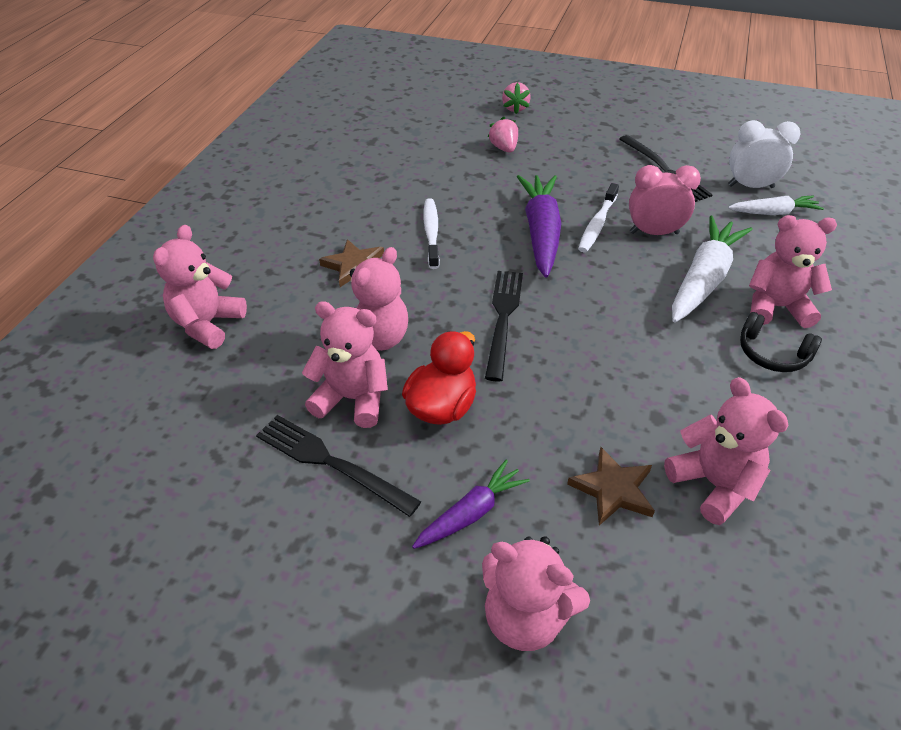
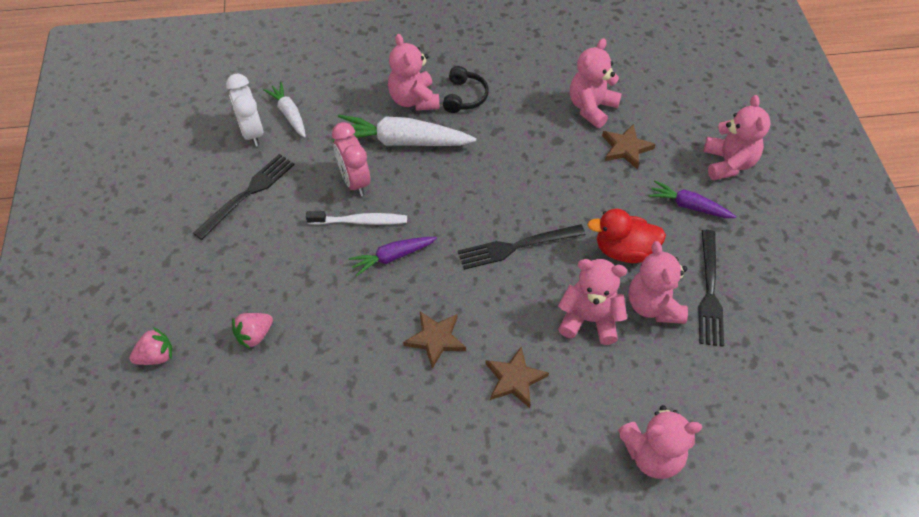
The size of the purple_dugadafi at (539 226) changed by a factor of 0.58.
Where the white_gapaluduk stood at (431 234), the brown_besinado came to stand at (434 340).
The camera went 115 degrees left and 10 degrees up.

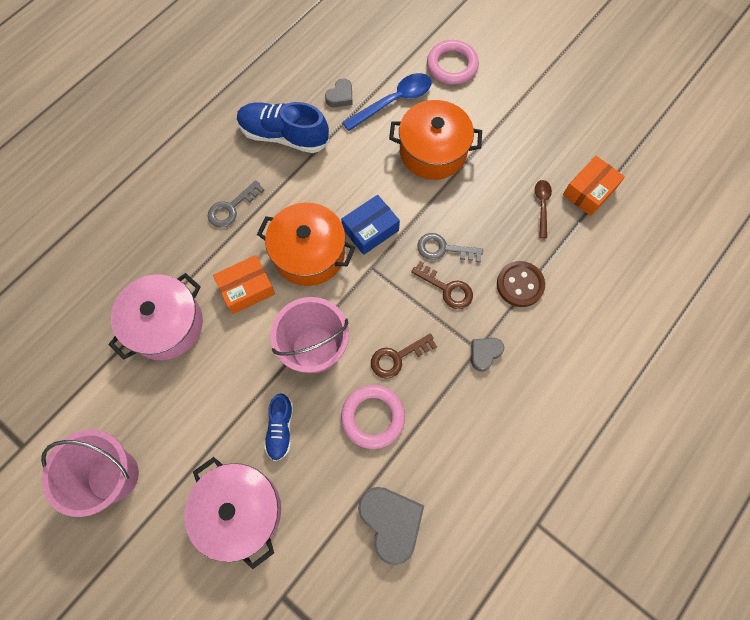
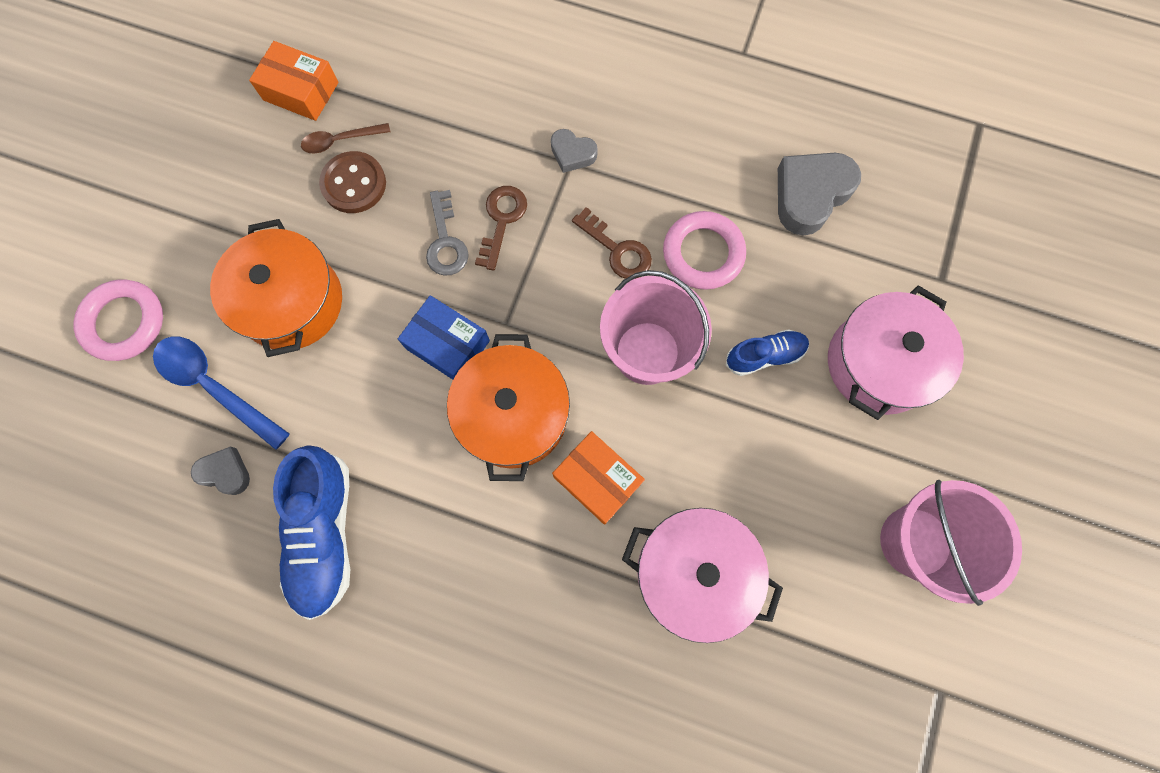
The second view lost the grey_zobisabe at (236 204).
The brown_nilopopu ended up elsewhere, having gone from (521 284) to (352 182).
The camera went 110 degrees left and 5 degrees up.

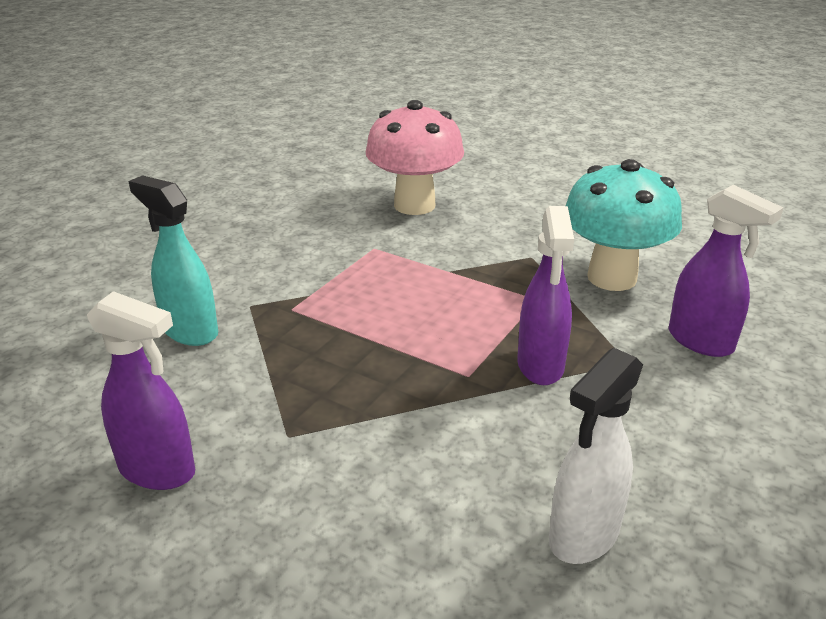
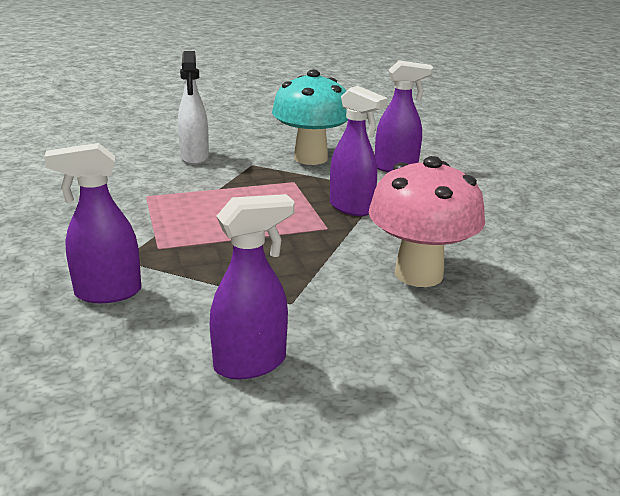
The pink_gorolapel ended up elsewhere, having gone from (415 157) to (427 221).
What was the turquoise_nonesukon at (173 260) turned into the purple_nonesukon at (92 223).
The white_nonesukon ended up elsewhere, having gone from (596 456) to (193 108).
The camera went 50 degrees left and 5 degrees down.

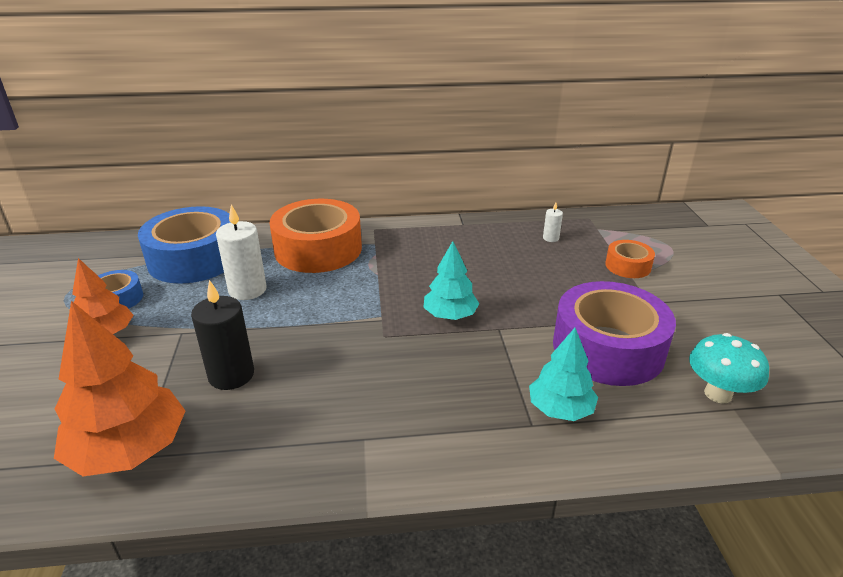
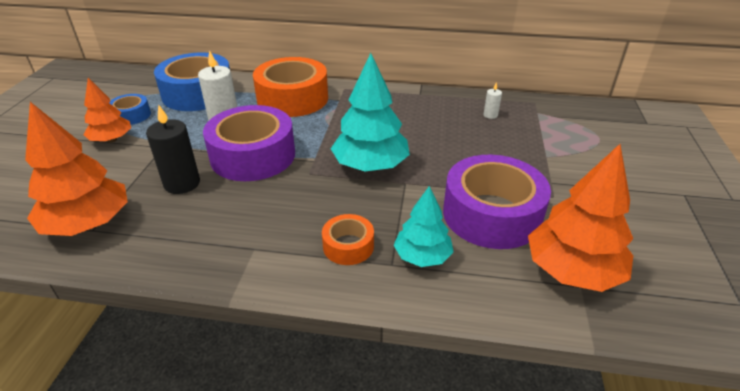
The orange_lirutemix ended up elsewhere, having gone from (630 259) to (348 239).
The size of the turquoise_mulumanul at (451 280) changed by a factor of 1.63.
Where the turquoise_gorolapel stood at (729 368), the orange_mulumanul came to stand at (580 218).
The second view gained the purple_lirutemix at (249 143).
The camera went 15 degrees right and 5 degrees up.

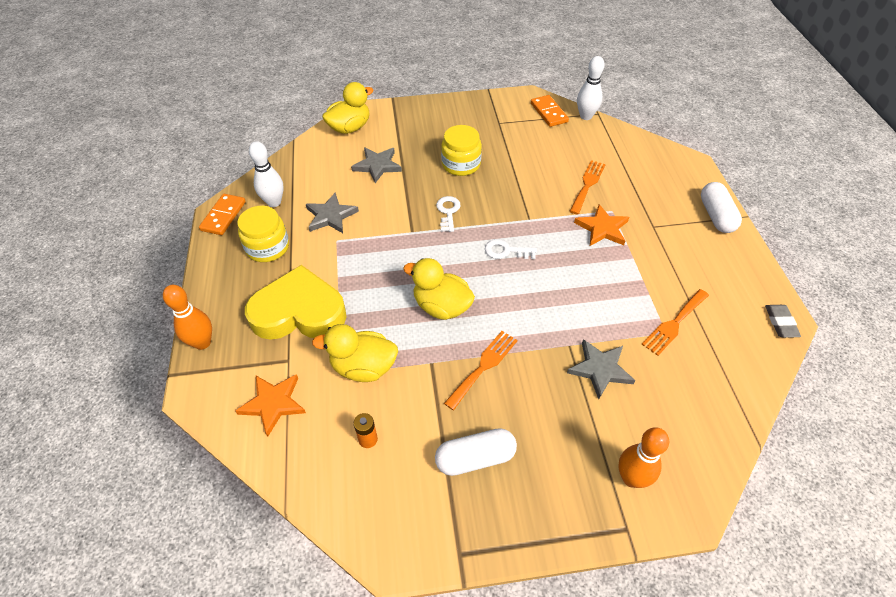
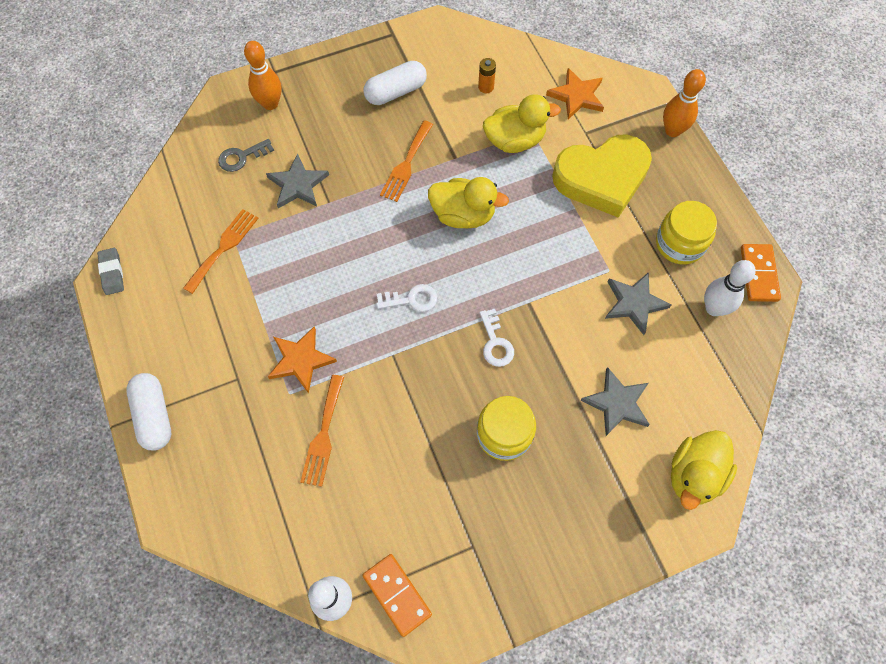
The second view gained the grey_zobisabe at (246 155).
The camera went 165 degrees right and 15 degrees up.

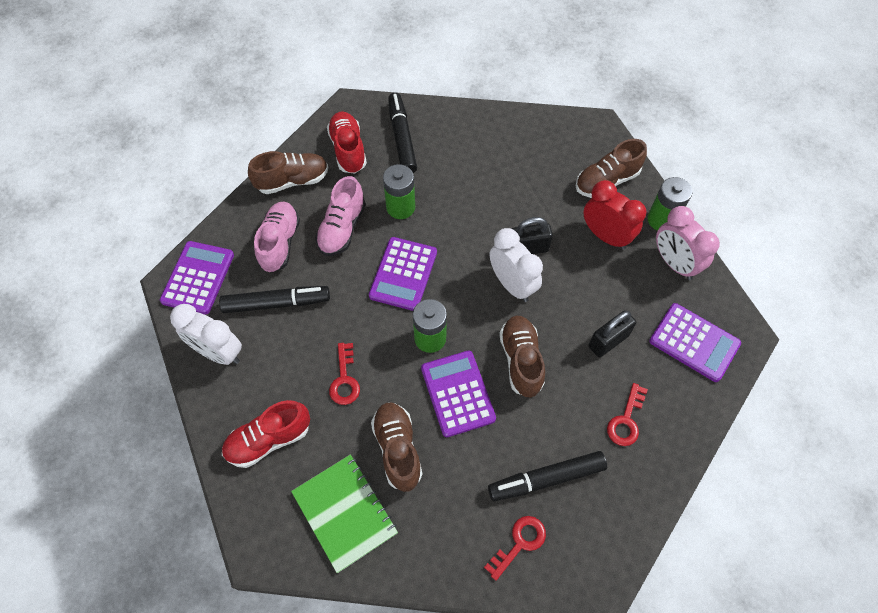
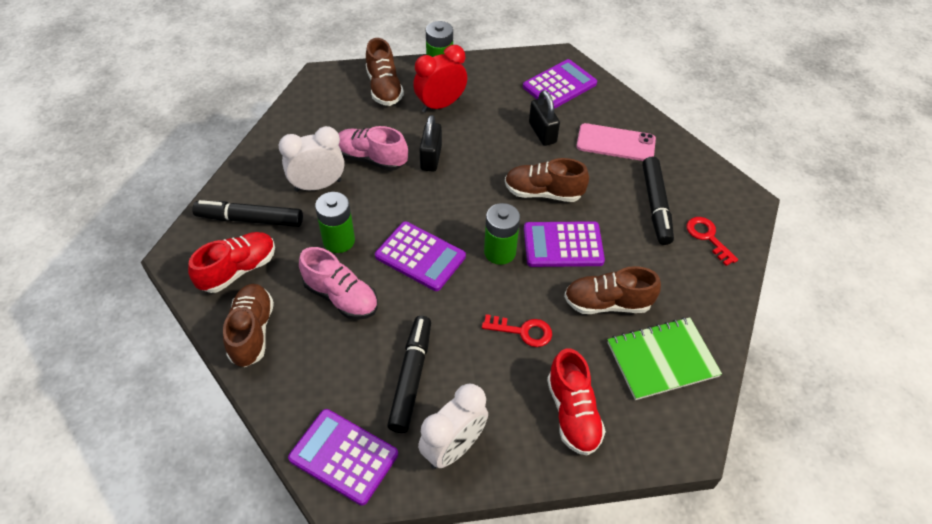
The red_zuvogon at (347 142) ended up facing another way, 135 degrees clockwise from before.
The pink_zuvogon ended up elsewhere, having gone from (277 237) to (373 148).
The second view lost the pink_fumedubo at (688 243).
The white_fumedubo ended up elsewhere, having gone from (516 265) to (312 159).
Where the red_zobisabe stood at (627 414), the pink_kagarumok came to stand at (616 142).
The camera went 75 degrees left and 10 degrees down.

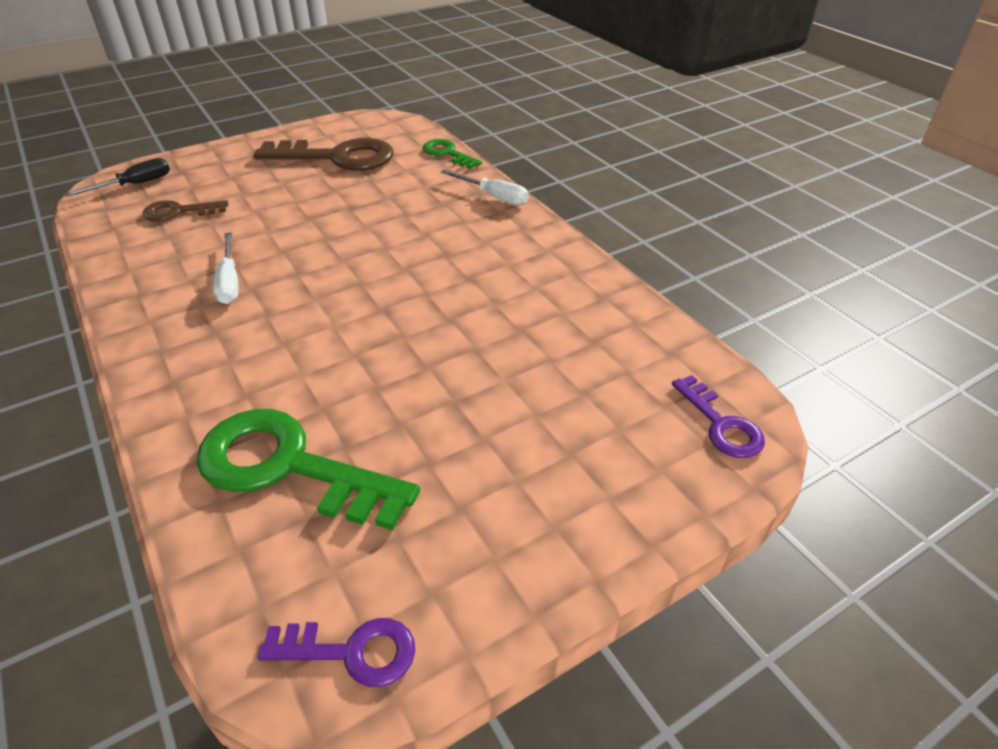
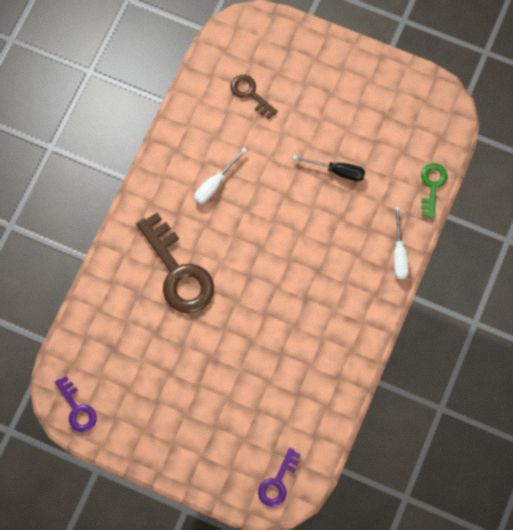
The brown_zobisabe ended up elsewhere, having gone from (324 154) to (175 263).
The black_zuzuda ended up elsewhere, having gone from (117 177) to (328 168).
The second view lost the green_zobisabe at (308 469).
The camera went 55 degrees right and 30 degrees up.

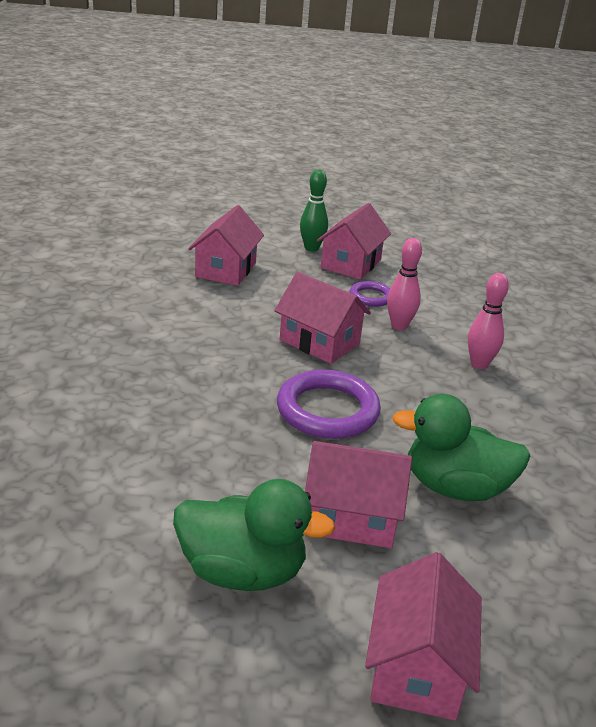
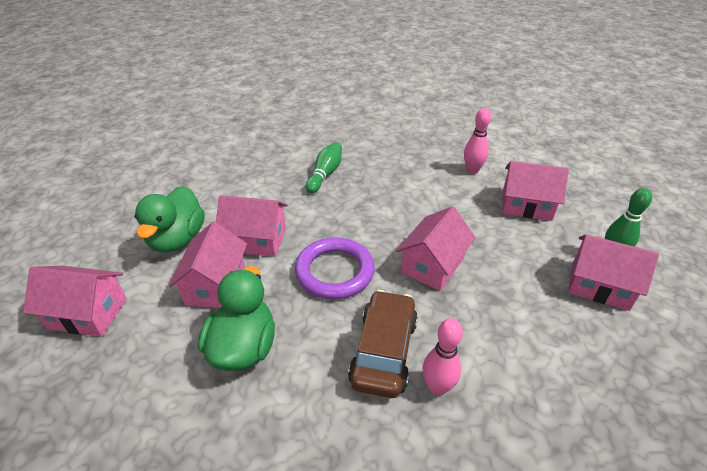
The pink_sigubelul ended up elsewhere, having gone from (404 284) to (477 141).
The second view lost the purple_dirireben at (370 294).
The second view gained the green_sigubelul at (324 168).
The second view gained the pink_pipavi at (252 226).
The second view gained the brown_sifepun at (383 344).
The camera went 90 degrees right and 10 degrees up.

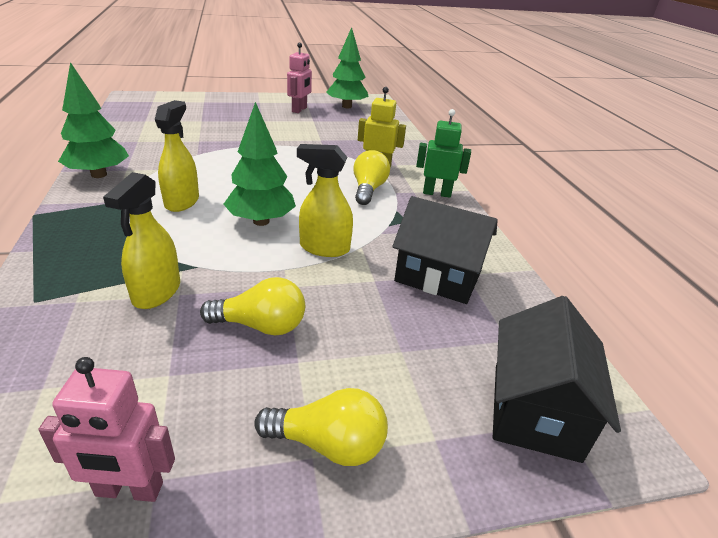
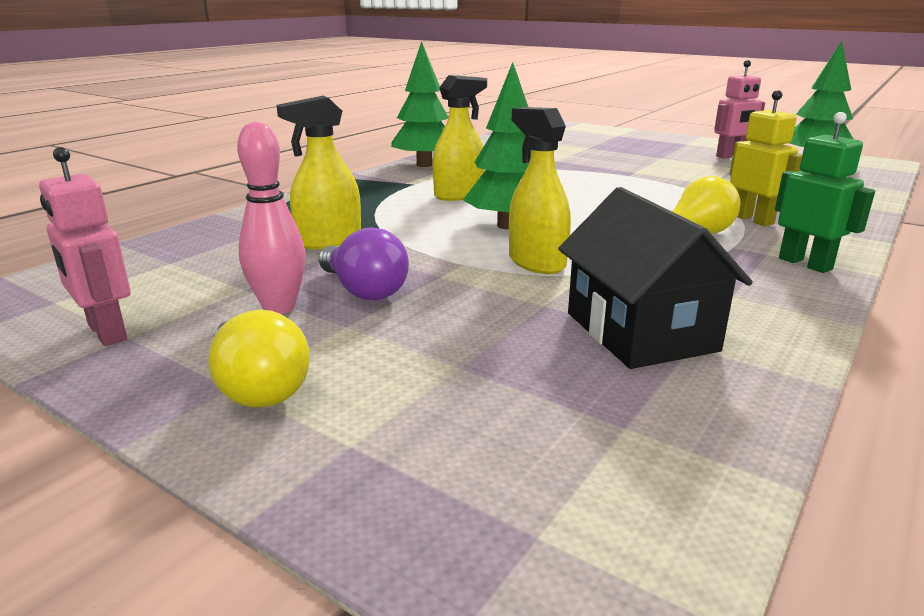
What was the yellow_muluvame at (252 306) turned into the purple_muluvame at (364 264).
The second view lost the black_pipavi at (557 379).
The second view gained the pink_sigubelul at (271 217).
The camera went 50 degrees right and 10 degrees down.

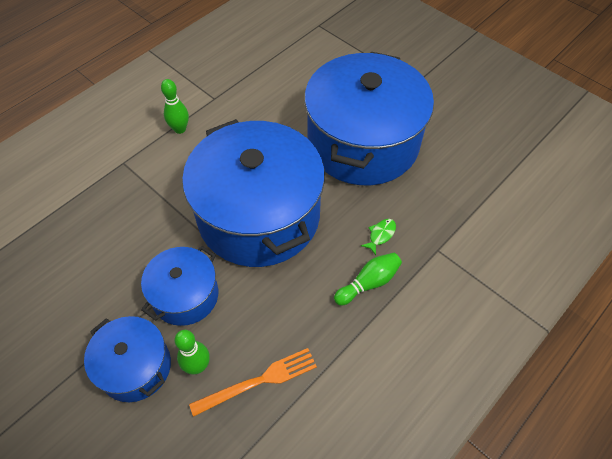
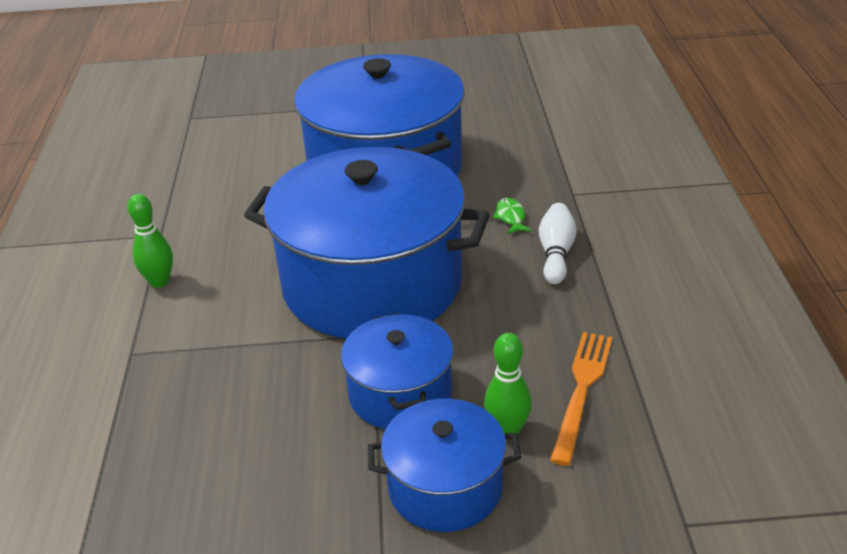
What was the green_sigubelul at (368 279) turned into the white_sigubelul at (558 243).
The camera went 45 degrees left and 20 degrees down.

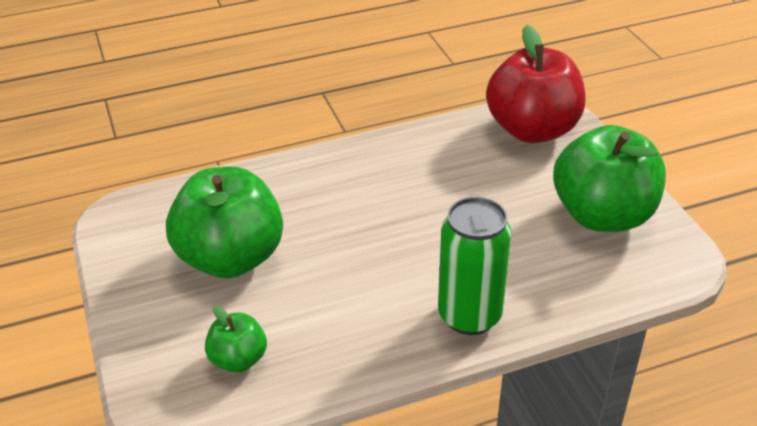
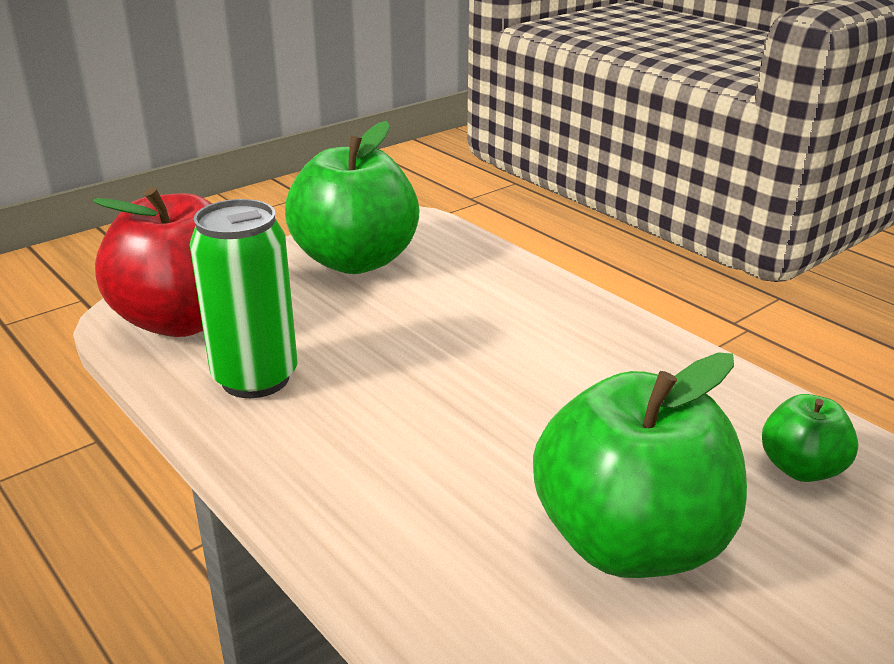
The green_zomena ended up elsewhere, having gone from (475 266) to (243 298).
The camera went 110 degrees left and 10 degrees down.

